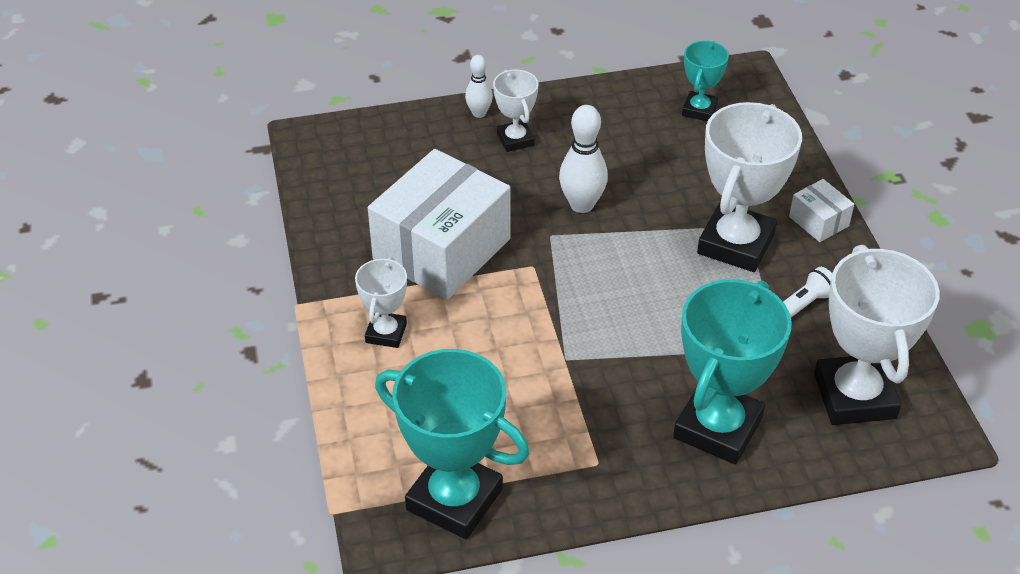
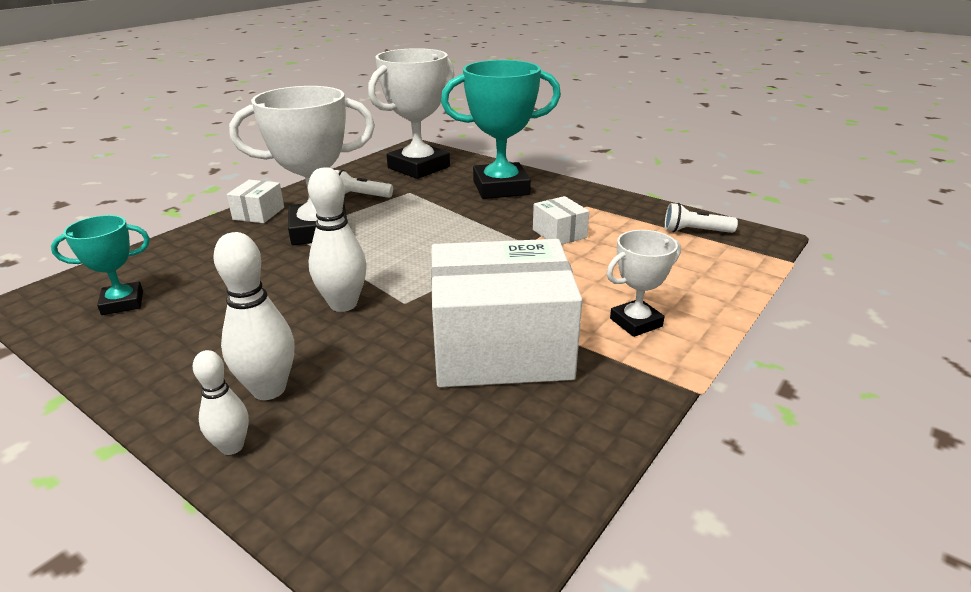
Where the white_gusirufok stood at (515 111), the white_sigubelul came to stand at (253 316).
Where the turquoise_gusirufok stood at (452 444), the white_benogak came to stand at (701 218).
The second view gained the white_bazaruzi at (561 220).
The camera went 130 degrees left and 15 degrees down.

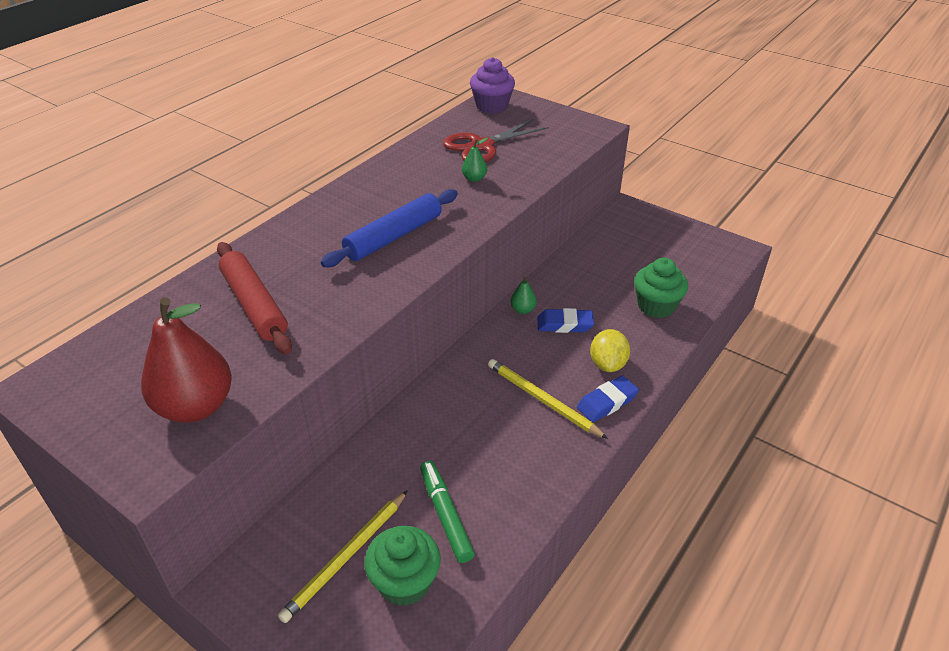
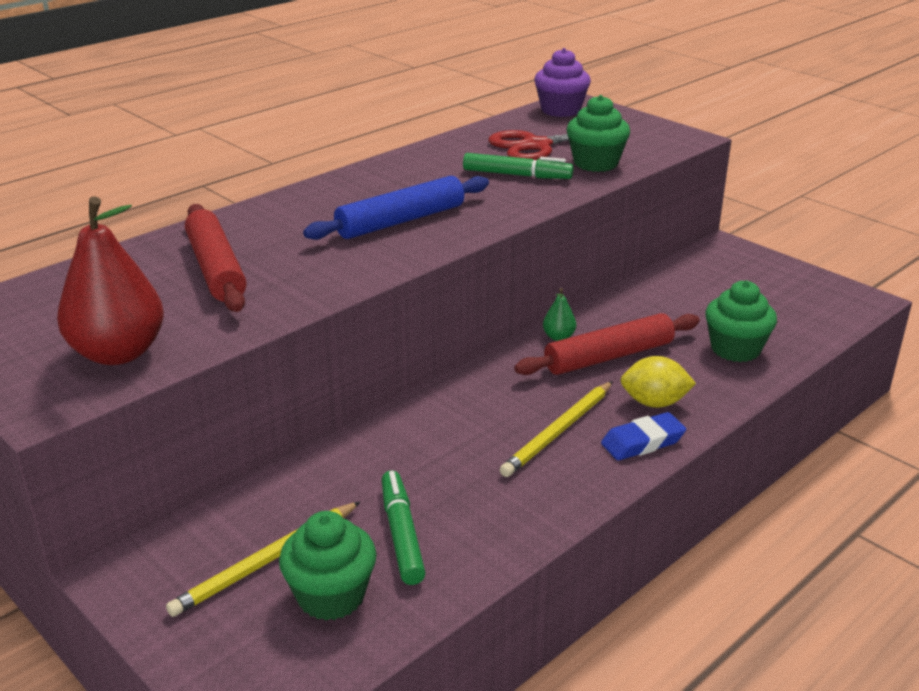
Where the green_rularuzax stood at (475 159), the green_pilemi came to stand at (518 166).
Where the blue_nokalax stood at (565 320), the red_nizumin came to stand at (607 344).
The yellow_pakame at (610 350) ended up facing another way, 75 degrees clockwise from before.
The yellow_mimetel at (548 399) ended up facing another way, 105 degrees counterclockwise from before.
The second view gained the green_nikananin at (598 133).
The camera went 10 degrees right and 10 degrees down.

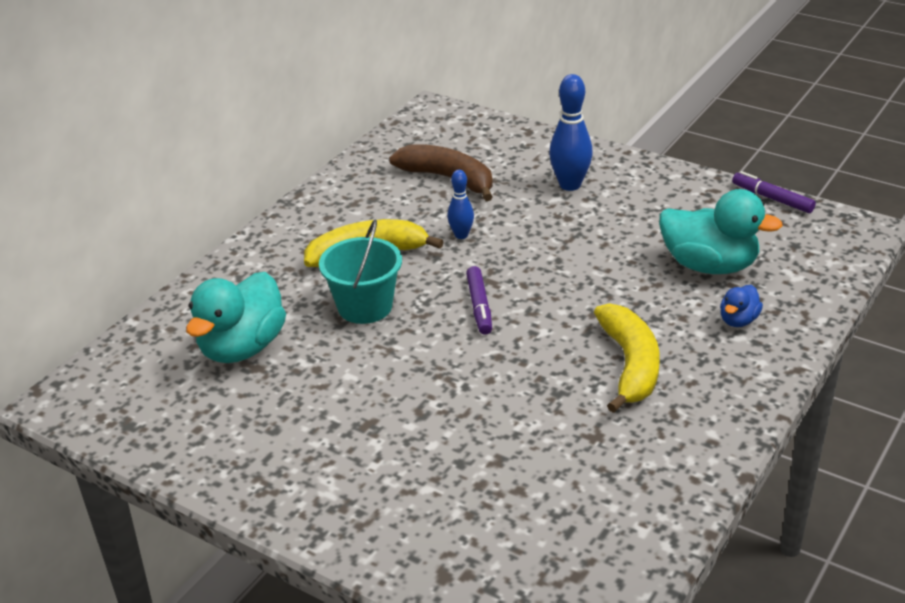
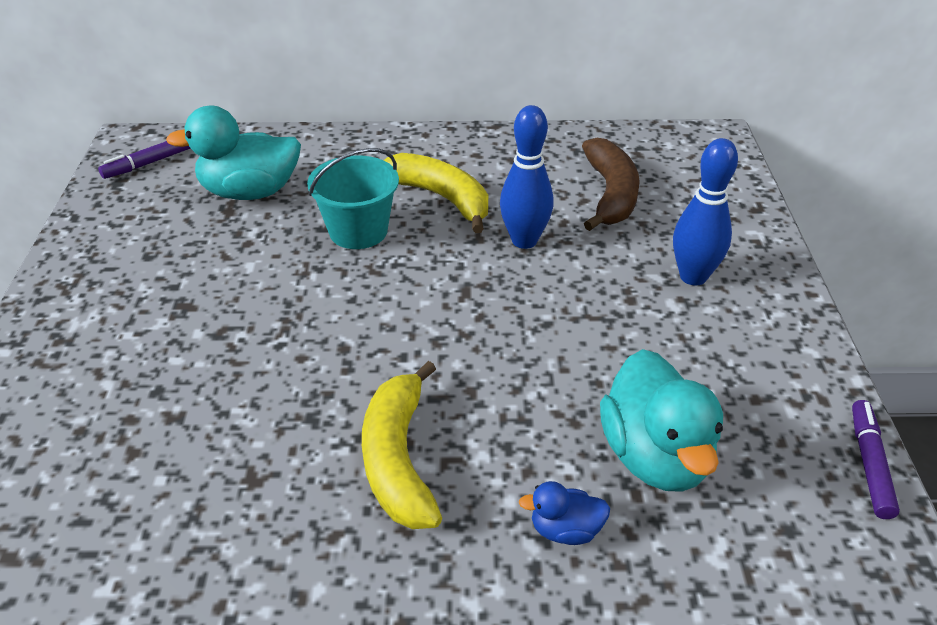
The size of the blue_sigubelul at (460 204) changed by a factor of 1.69.
The purple_pilemi ended up elsewhere, having gone from (479 300) to (144 160).
The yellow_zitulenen at (627 358) ended up facing another way, 120 degrees clockwise from before.
The camera went 55 degrees right and 5 degrees up.

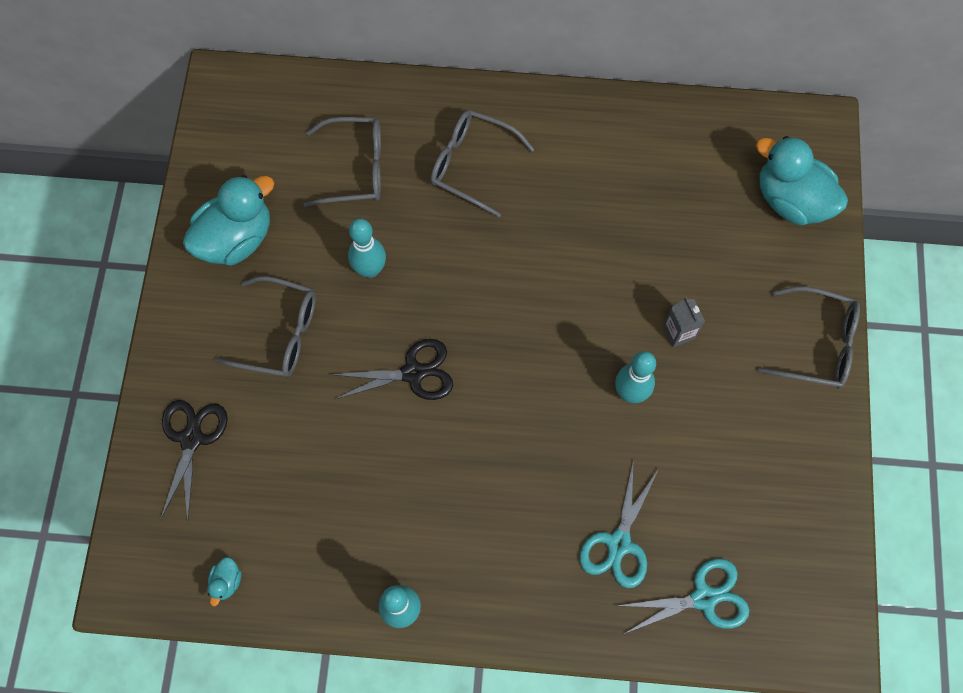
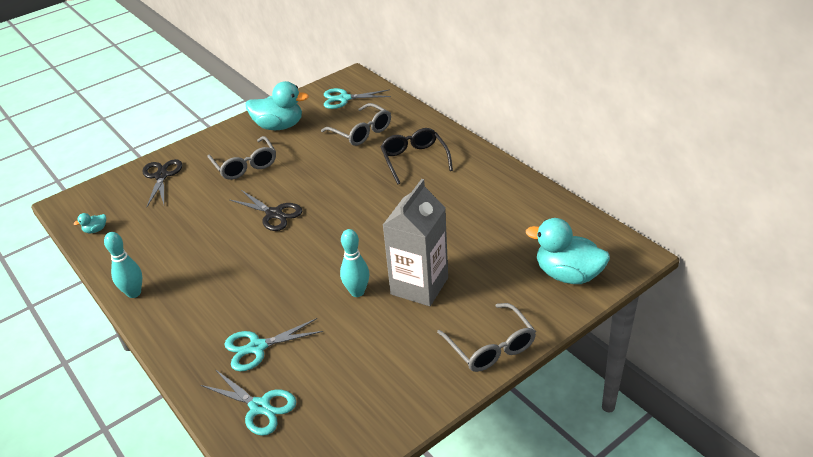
What was the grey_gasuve at (482 164) turned into the black_gasuve at (416 156).
The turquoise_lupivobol at (802 181) ended up facing another way, 60 degrees counterclockwise from before.
The second view lost the turquoise_sigubelul at (367 248).
The size of the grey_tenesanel at (684 322) changed by a factor of 2.35.
The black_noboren at (194 461) ended up facing another way, 60 degrees counterclockwise from before.
The second view gained the turquoise_noboren at (357 98).
The camera went 50 degrees right and 30 degrees down.

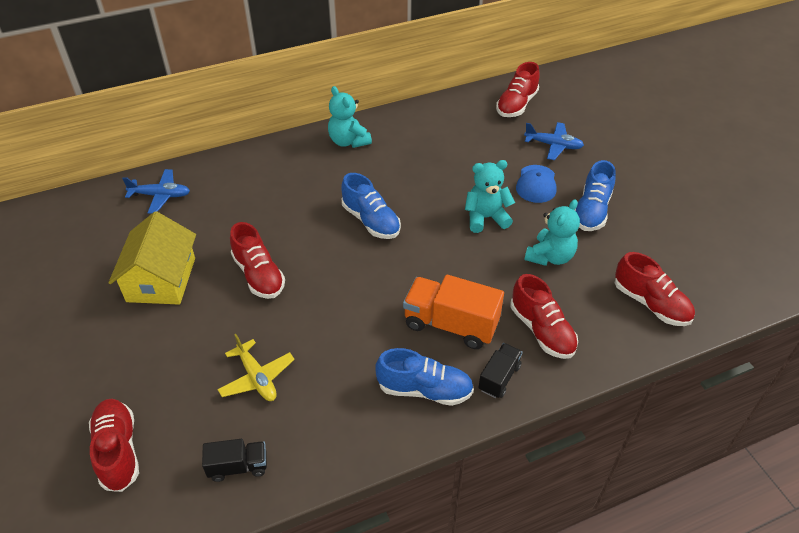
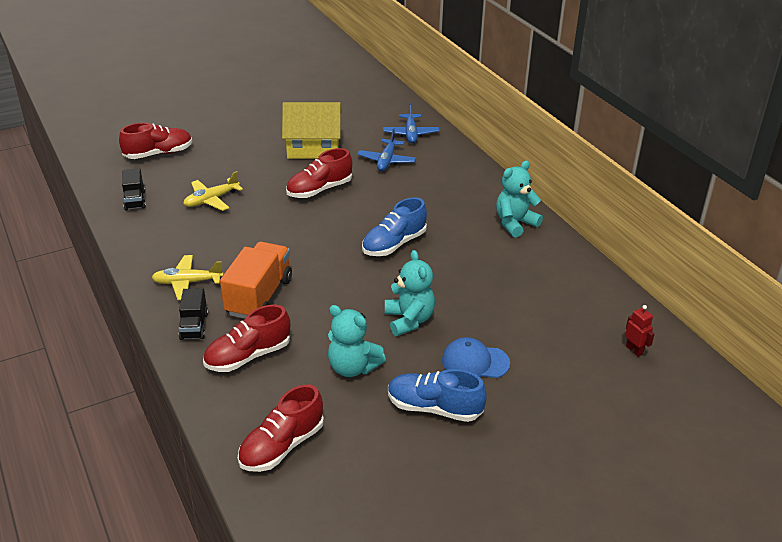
Where the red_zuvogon stood at (518 89), the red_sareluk came to stand at (640 331).
The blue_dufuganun ended up elsewhere, having gone from (554 141) to (386 150).
The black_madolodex at (500 370) ended up facing another way, 60 degrees clockwise from before.
Where the blue_zuvogon stood at (424 377), the yellow_dufuganun came to stand at (187 277).
The camera went 85 degrees right and 10 degrees down.

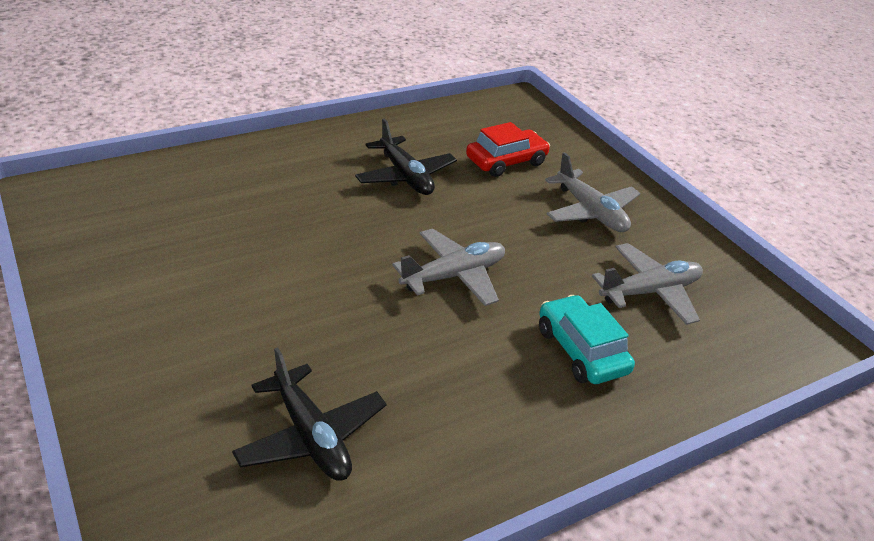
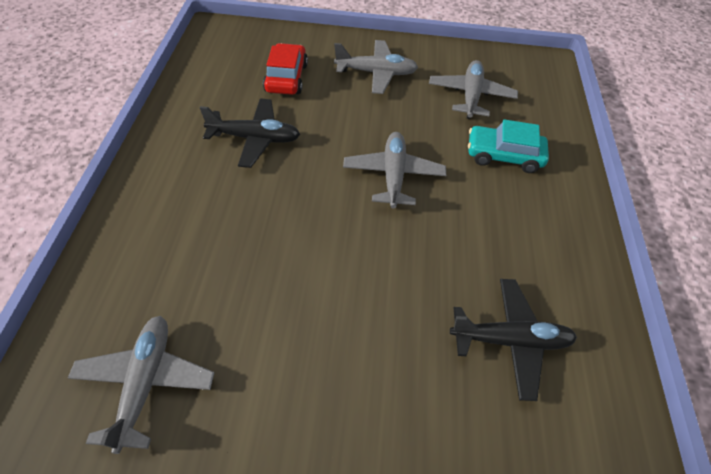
The second view gained the grey_dufuganun at (141 385).
The camera went 55 degrees left and 15 degrees up.

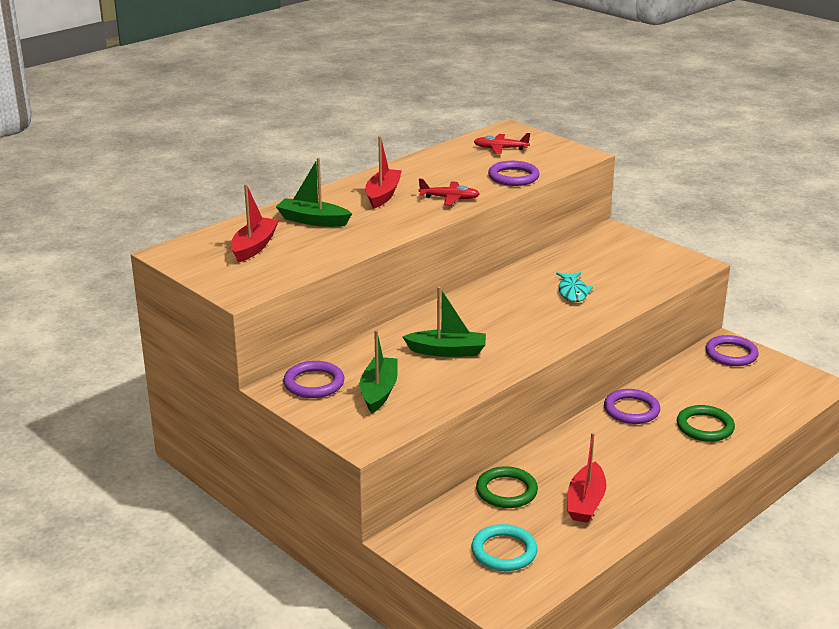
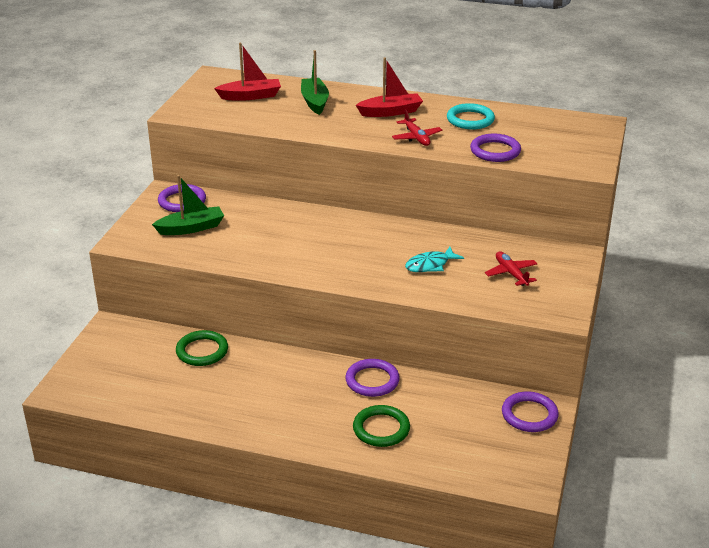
The red_dufuganun ended up elsewhere, having gone from (502 143) to (511 268).
The second view lost the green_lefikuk at (444 322).
The second view lost the red_lefikuk at (586 477).
The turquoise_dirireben ended up elsewhere, having gone from (504 547) to (471 116).
The camera went 60 degrees right and 5 degrees up.

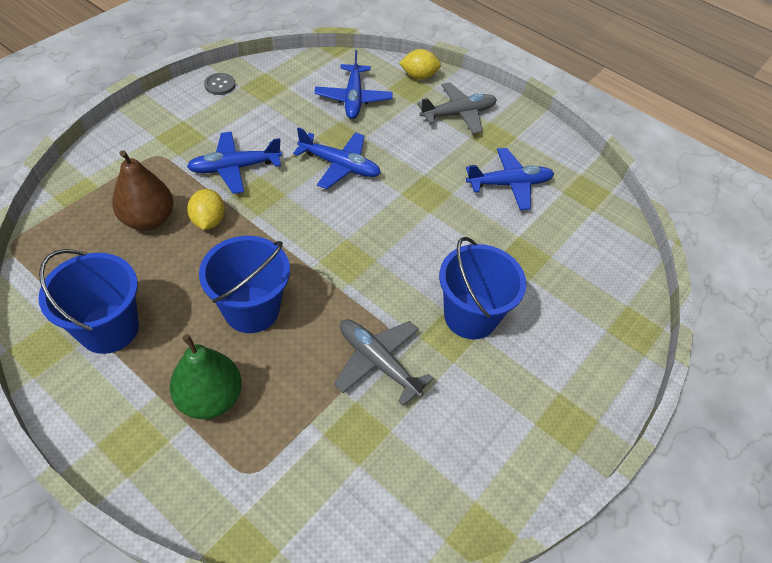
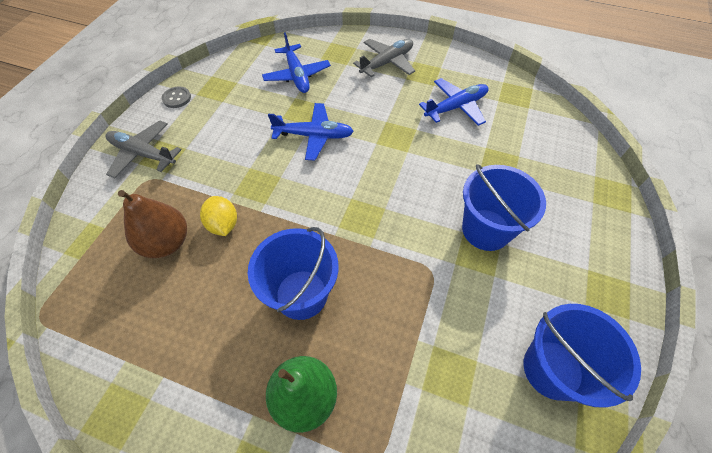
The second view lost the yellow_pakame at (420 64).
The second view lost the blue_dufuganun at (234 163).
The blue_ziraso ended up elsewhere, having gone from (88 301) to (582 356).
The grey_dufuganun ended up elsewhere, having gone from (384 362) to (143 149).
The camera went 15 degrees left and 5 degrees up.

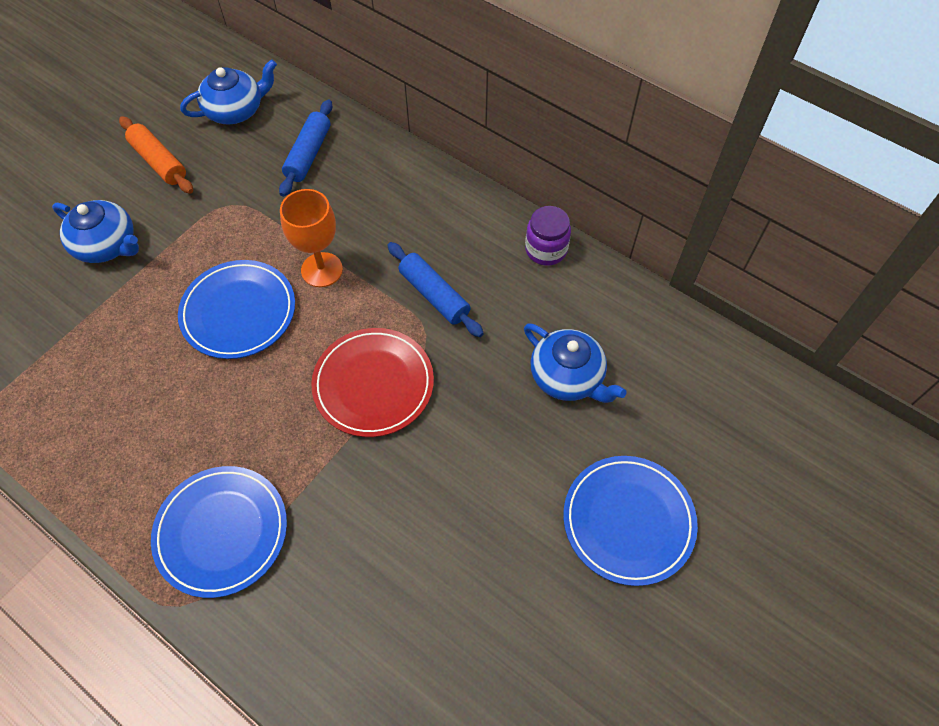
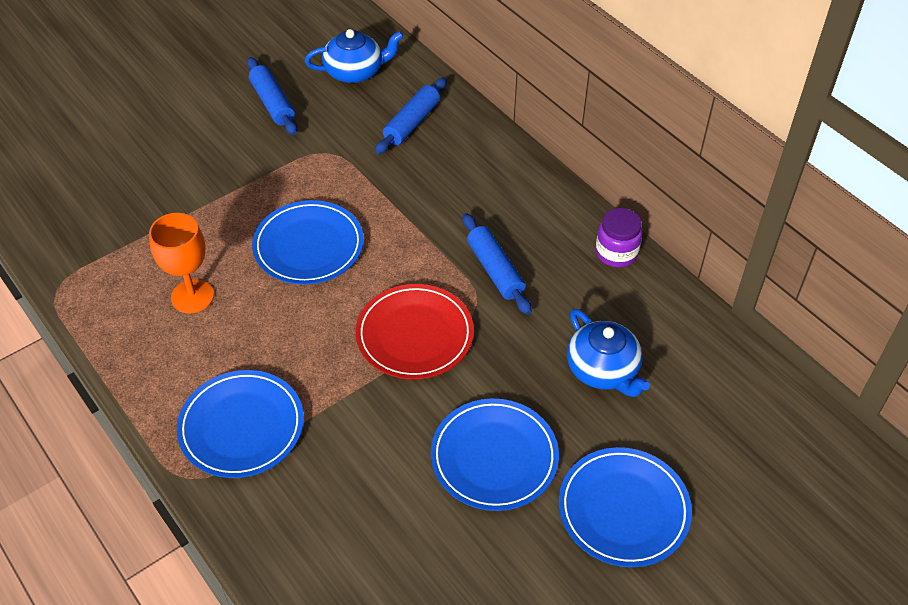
What was the orange_nizumin at (156 155) turned into the blue_nizumin at (272 96).
The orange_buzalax ended up elsewhere, having gone from (311 238) to (181 263).
The second view lost the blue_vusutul at (95 231).
The second view gained the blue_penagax at (495 454).
The camera went 15 degrees right and 10 degrees down.

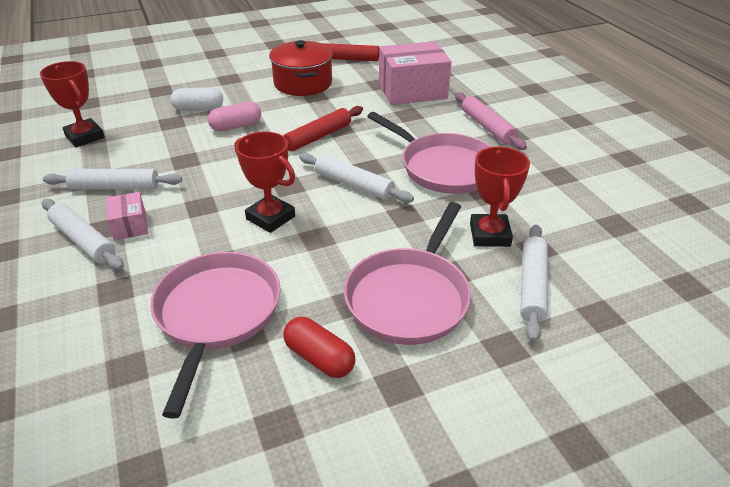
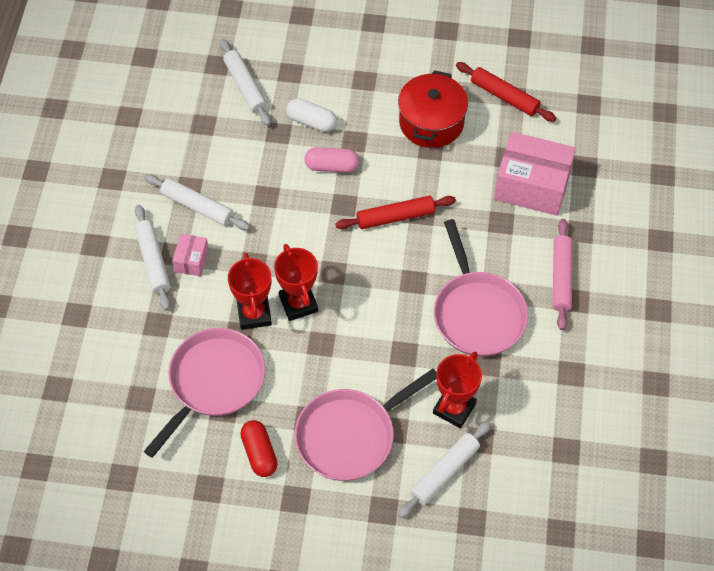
The red_gusirufok ended up elsewhere, having gone from (72 104) to (250 291).
The white_nizumin ended up elsewhere, having gone from (356 178) to (245 82).
The camera went 30 degrees right and 20 degrees up.

